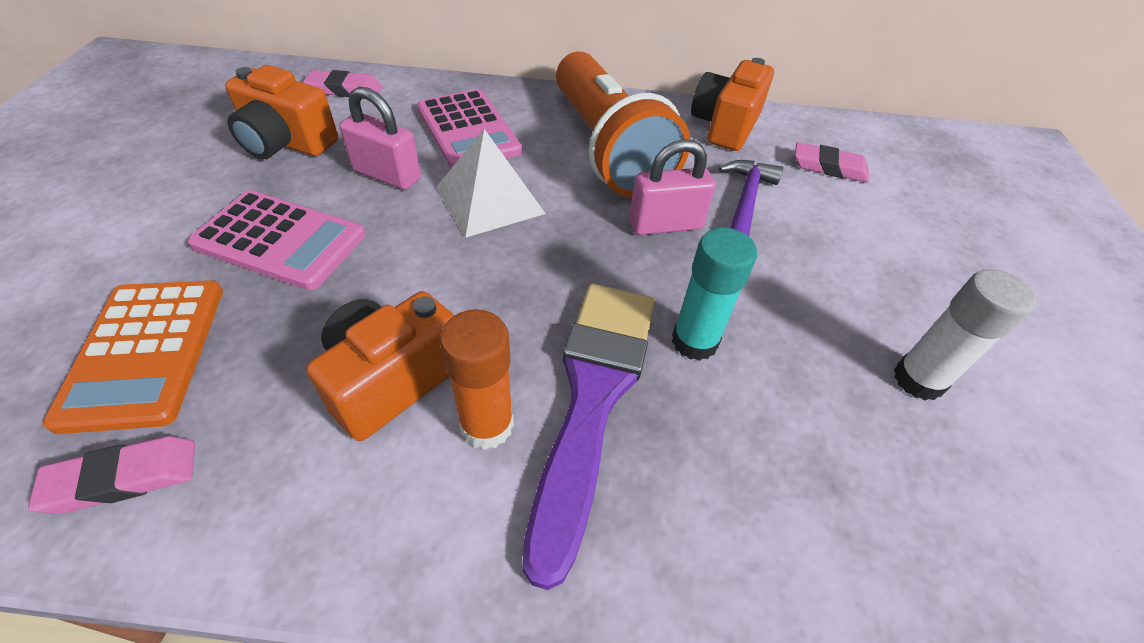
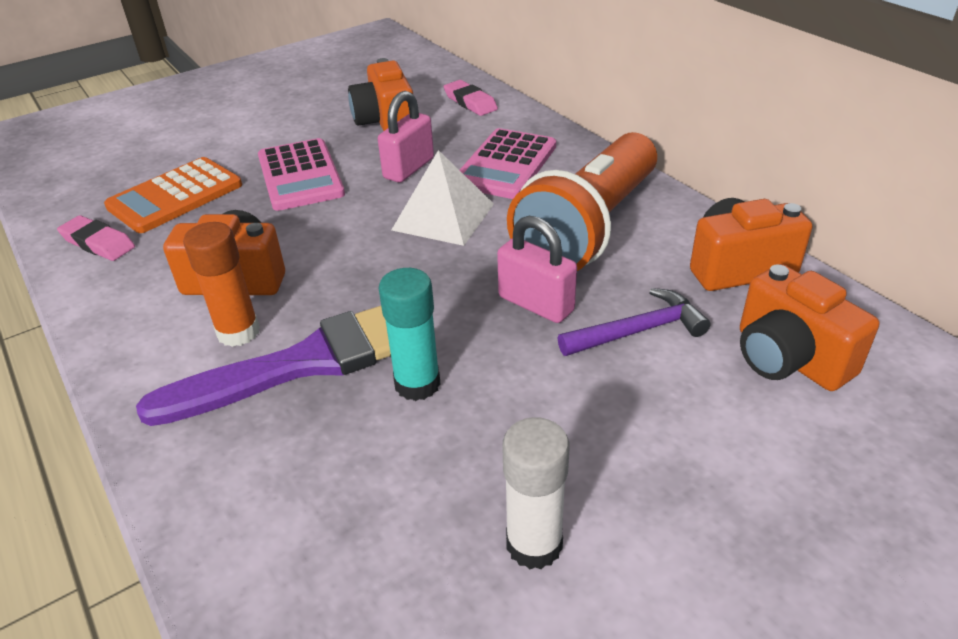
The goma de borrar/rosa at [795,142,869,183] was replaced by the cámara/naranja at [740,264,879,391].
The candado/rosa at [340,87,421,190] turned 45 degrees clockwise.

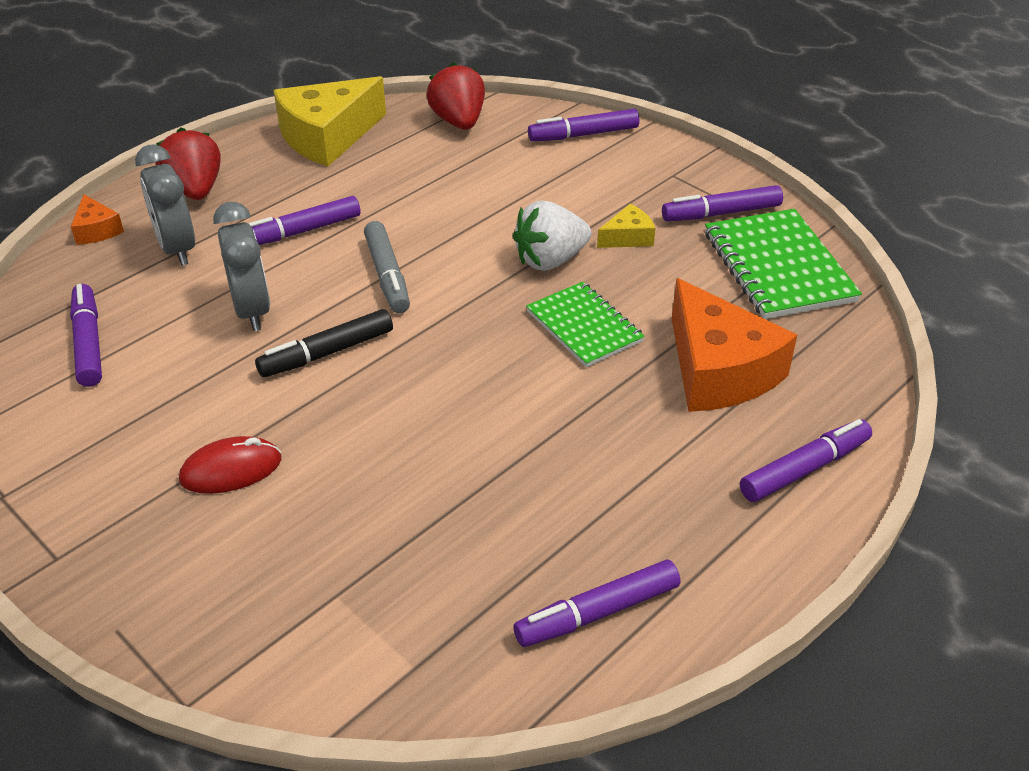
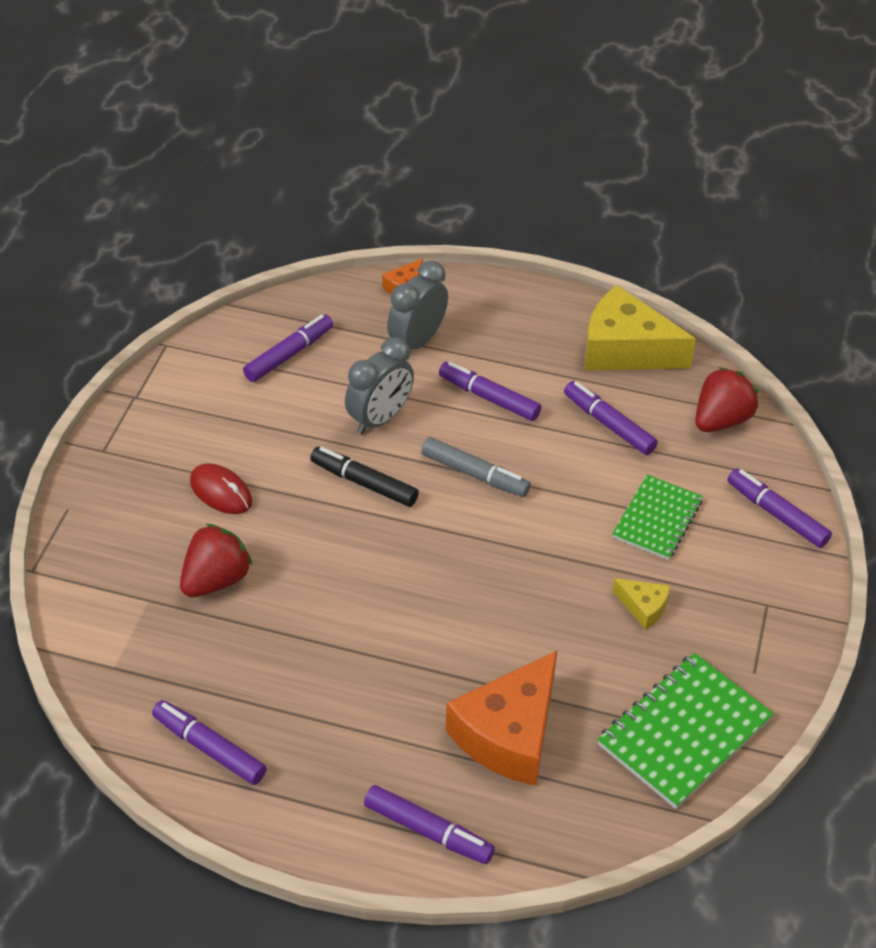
The fresa/blanco at [513,201,591,271] disappeared.
The fresa/rojo moved from [155,128,221,200] to [180,524,253,597].
The cuaderno/verde moved from [526,282,645,367] to [612,475,703,560].
The rotulador/morado moved from [662,185,783,221] to [564,381,658,455].
The rotulador/gris at [364,221,410,313] turned 105 degrees counterclockwise.

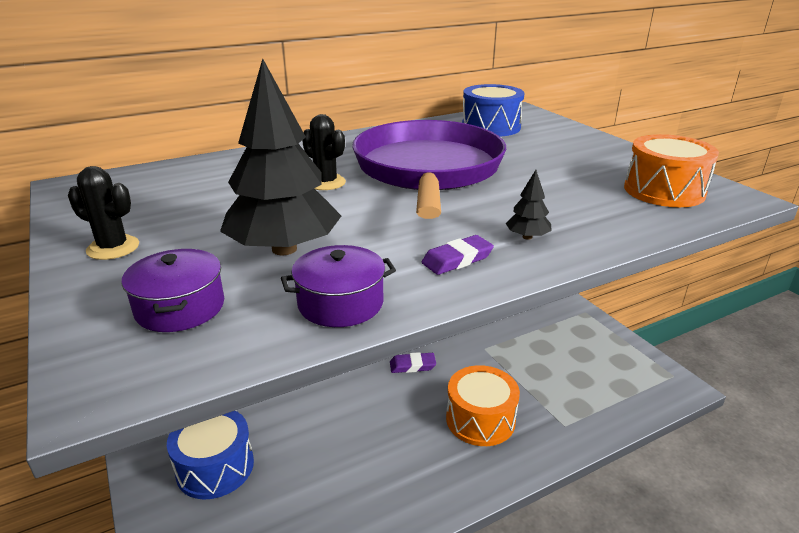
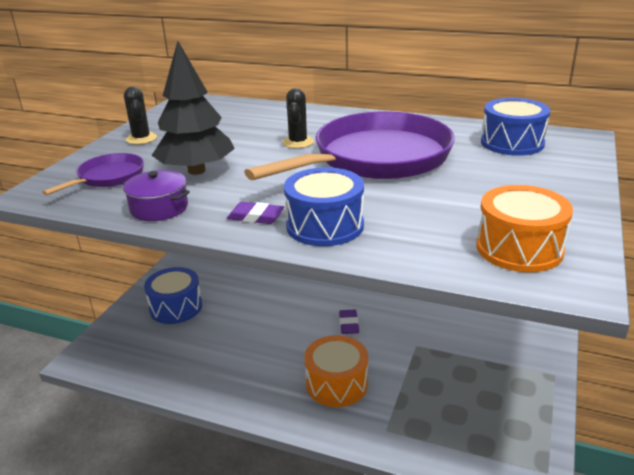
The olla/morado at [121,249,224,332] was replaced by the sartén/morado at [42,153,144,195].
The árbol/negro at [505,170,552,240] was replaced by the tambor/azul at [284,167,364,246].
The goma de borrar/morado at [390,352,436,373] turned 45 degrees clockwise.

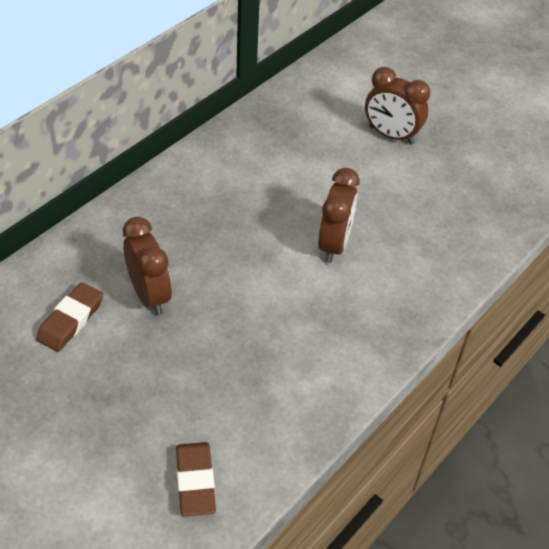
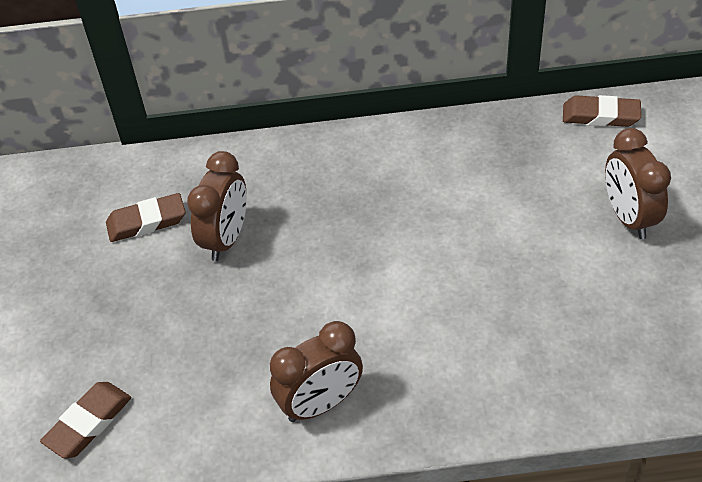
The goma de borrar/marrón at [563,95,641,127] appeared.
The despertador/marrón moved from [318,168,360,263] to [270,321,363,422].

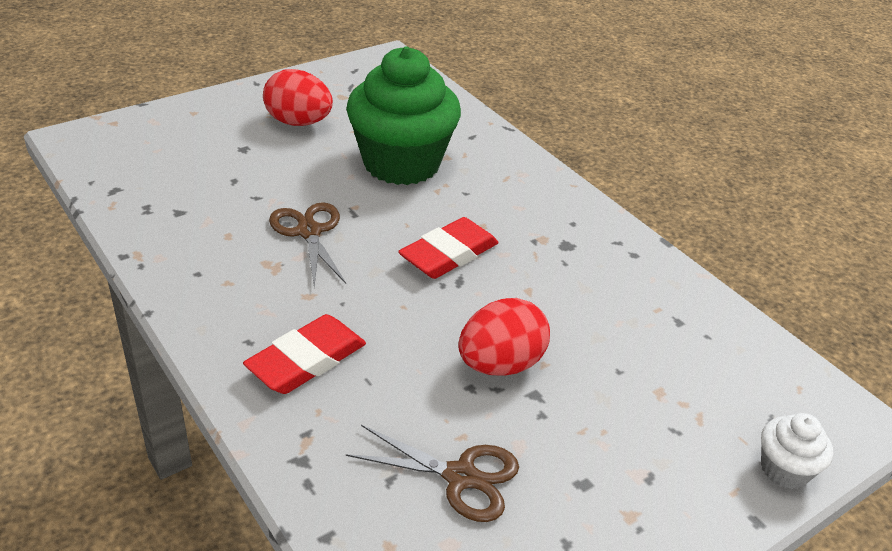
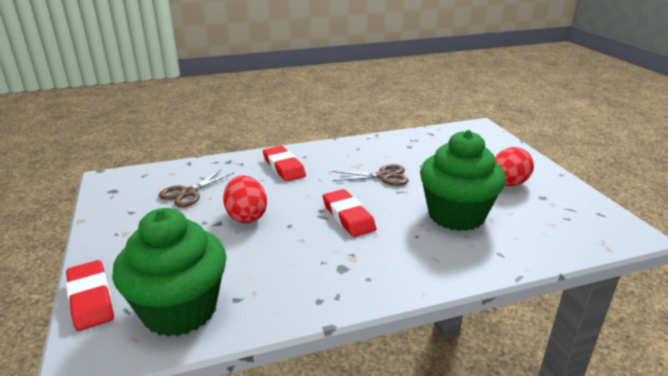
The magdalena/verde at [112,208,227,337] appeared.
The magdalena/blanco at [761,413,833,489] was replaced by the goma de borrar/rojo at [66,260,114,331].

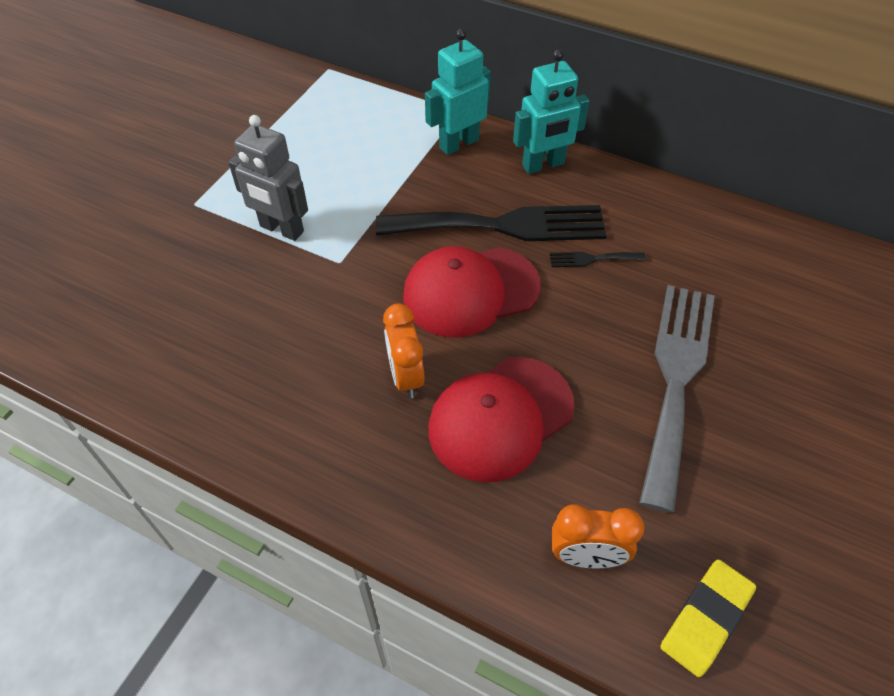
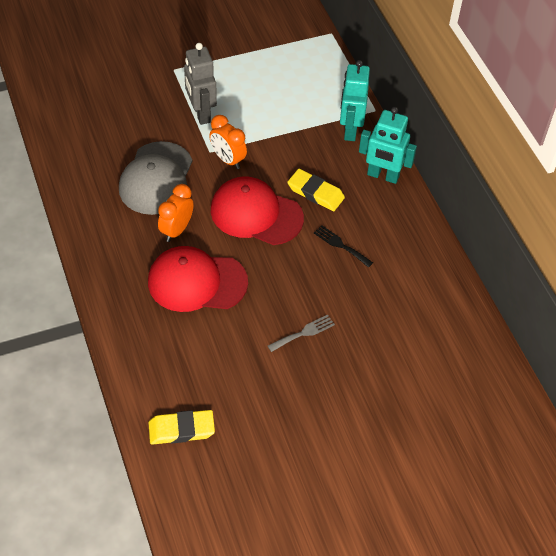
The gorra/gris at [119,141,192,215] appeared.
The despertador/naranja moved from [552,504,644,569] to [209,115,247,169].
The tenedor/negro at [376,205,607,241] was replaced by the goma de borrar/amarillo at [287,169,345,211].
The robot/turquesa at [425,29,491,155] turned 90 degrees counterclockwise.
The tenedor/gris at [639,285,715,513] changed to 0.40 times the size.

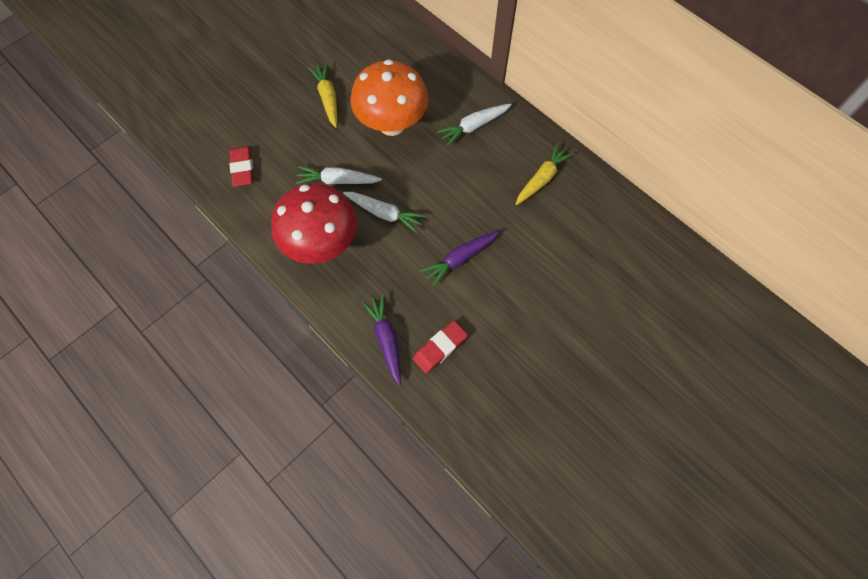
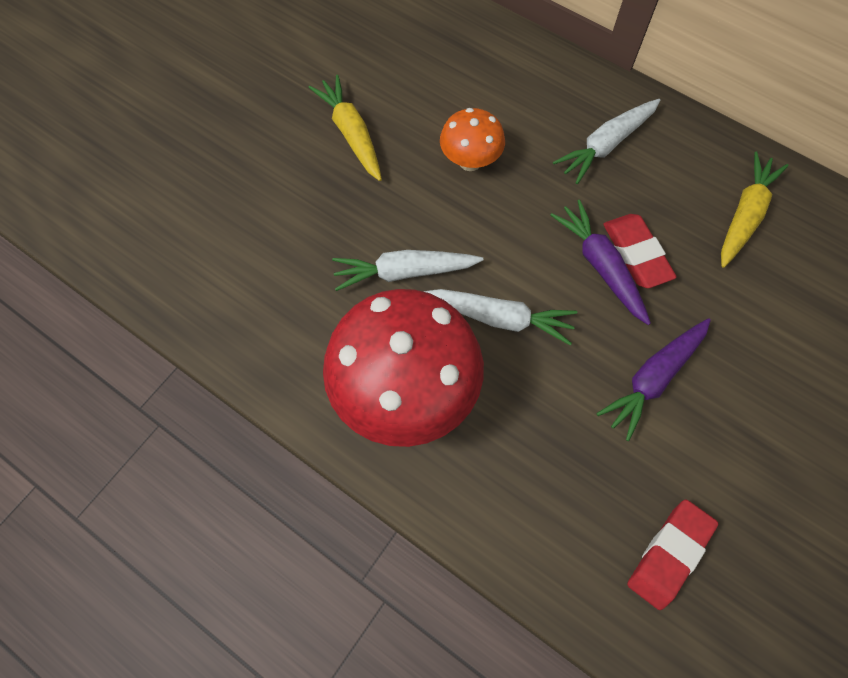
The goma de borrar/rojo moved from [229,146,254,187] to [603,214,677,288].
The zanahoria/morado moved from [362,294,401,385] to [550,200,651,325].
The seta/naranja at [351,59,428,136] changed to 0.50 times the size.

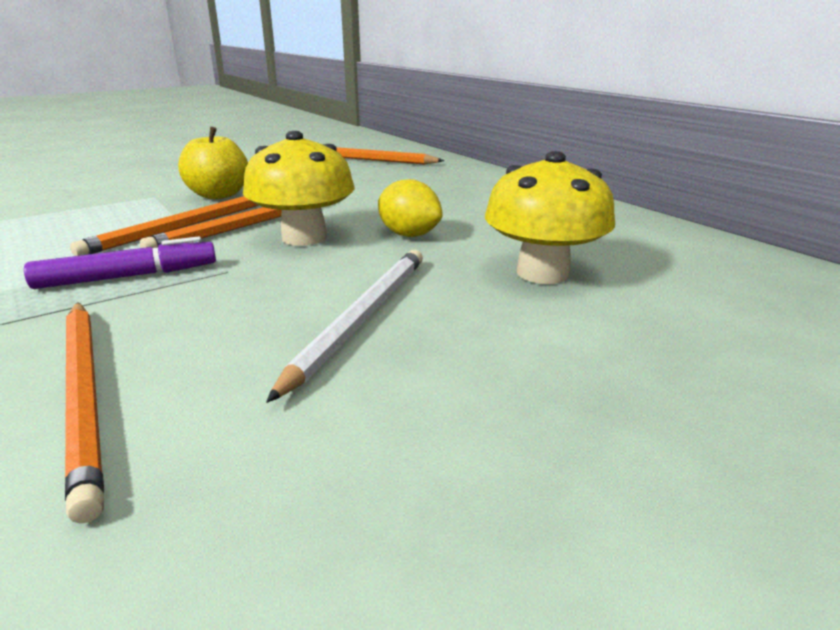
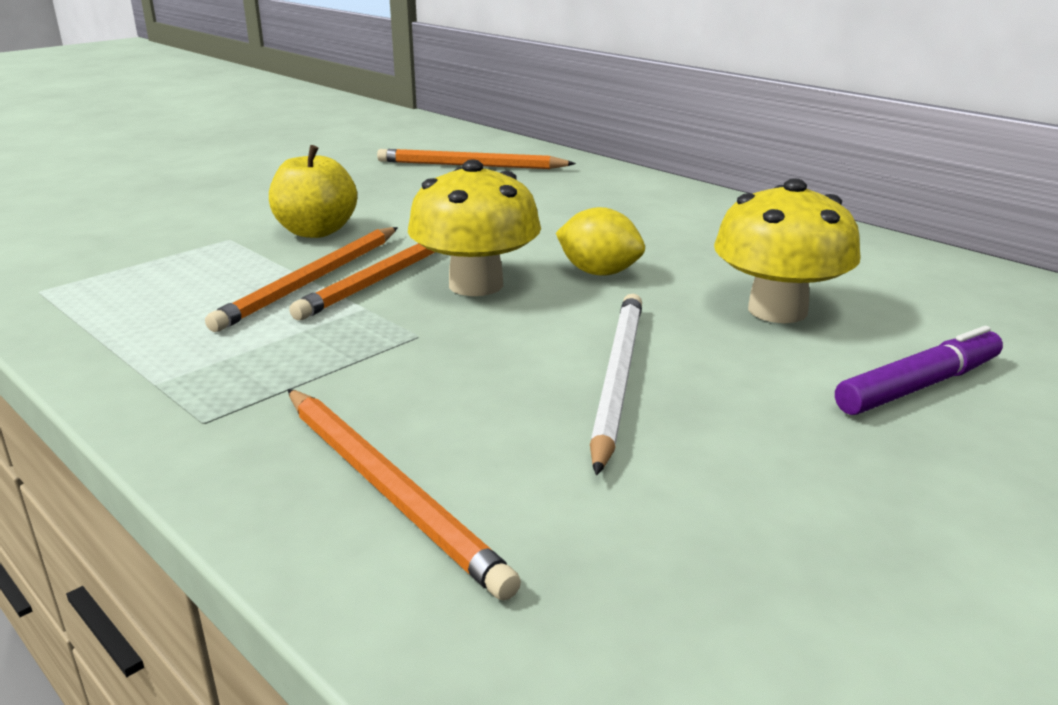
The rotulador/morado moved from [24,236,216,289] to [835,326,1003,415].

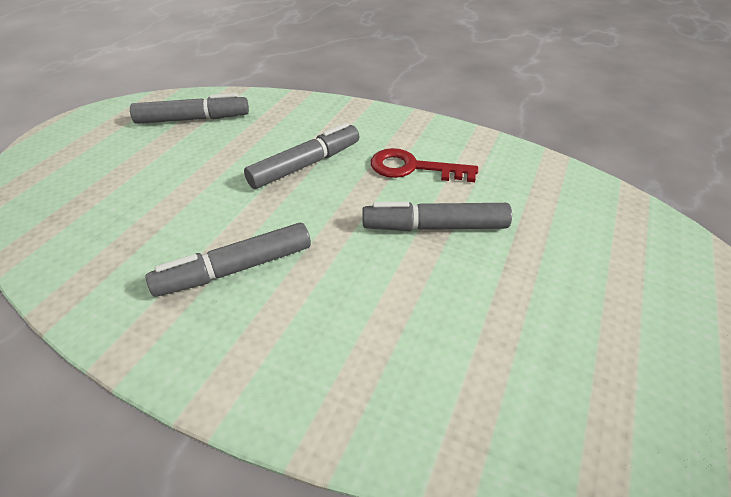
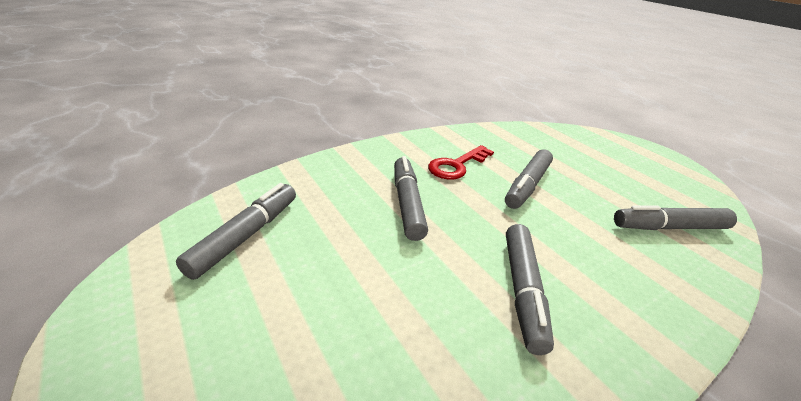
The rotulador/gris at [614,205,737,230] appeared.

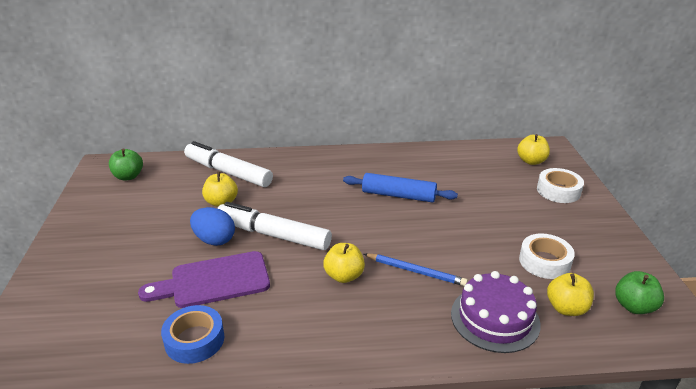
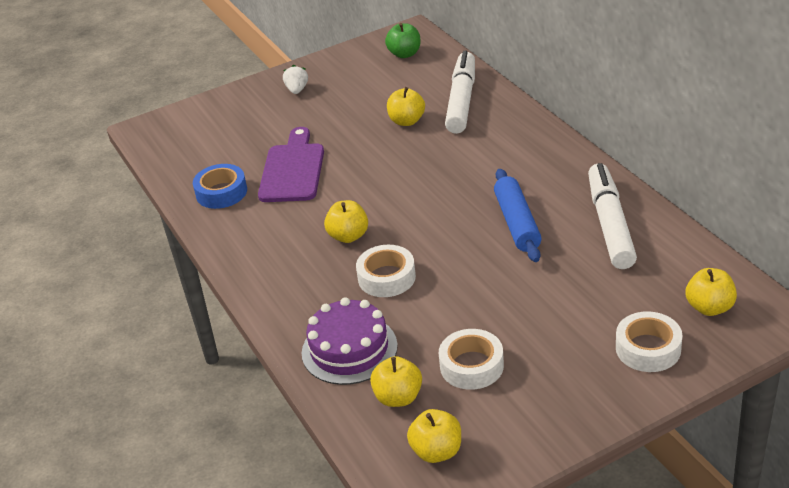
The huevo/azul at [190,207,235,246] disappeared.
The fresa/blanco at [283,65,308,94] appeared.
The rotulador/blanco moved from [217,202,332,250] to [588,163,637,269].
The lápiz/azul at [364,254,468,286] was replaced by the cinta adhesiva/blanco at [356,245,416,297].
The manzana/verde at [615,271,664,314] became the manzana/amarillo at [407,409,461,463].
The tabla de cortar/morado at [138,251,270,308] turned 45 degrees clockwise.

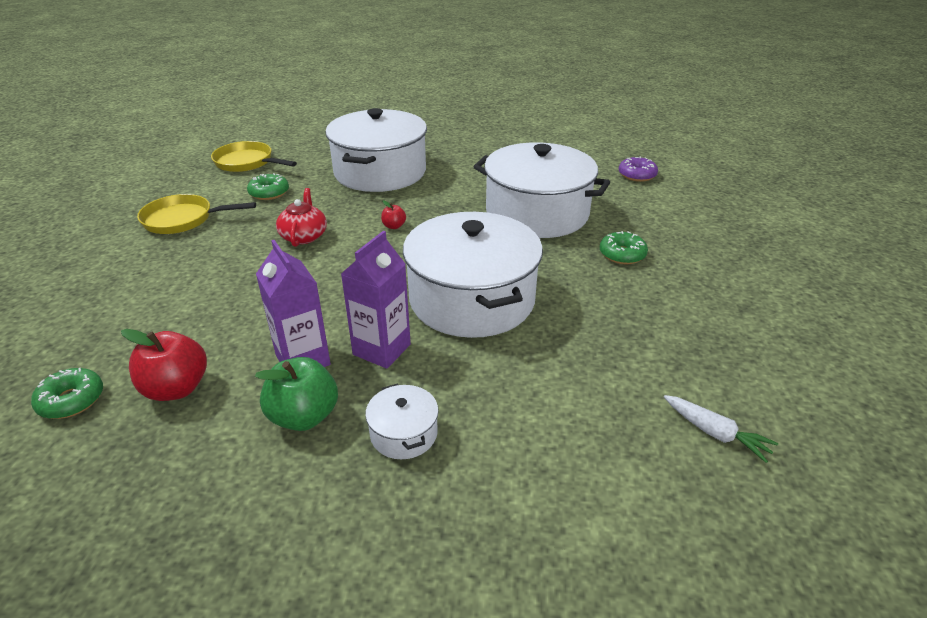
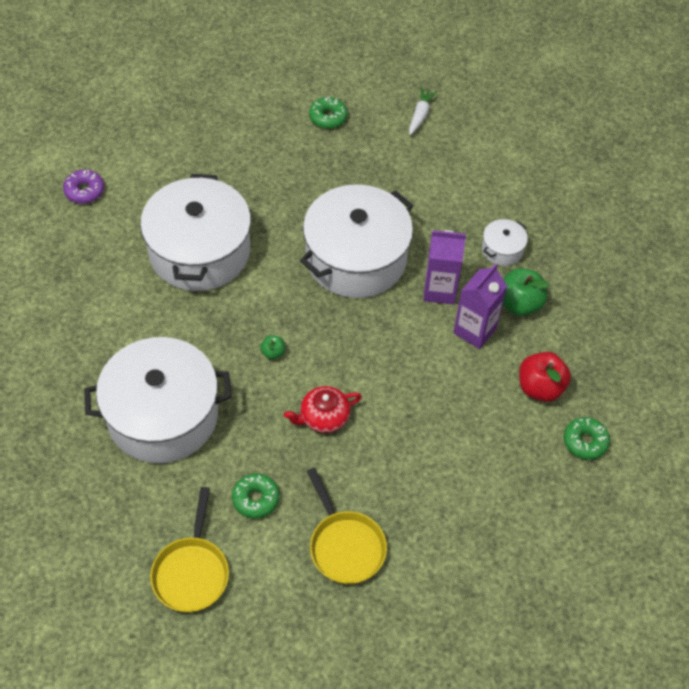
The rosquilla/verde moved from [600,231,648,264] to [309,97,348,129].
The manzana/rojo at [381,200,406,229] became the manzana/verde at [260,335,285,359].

